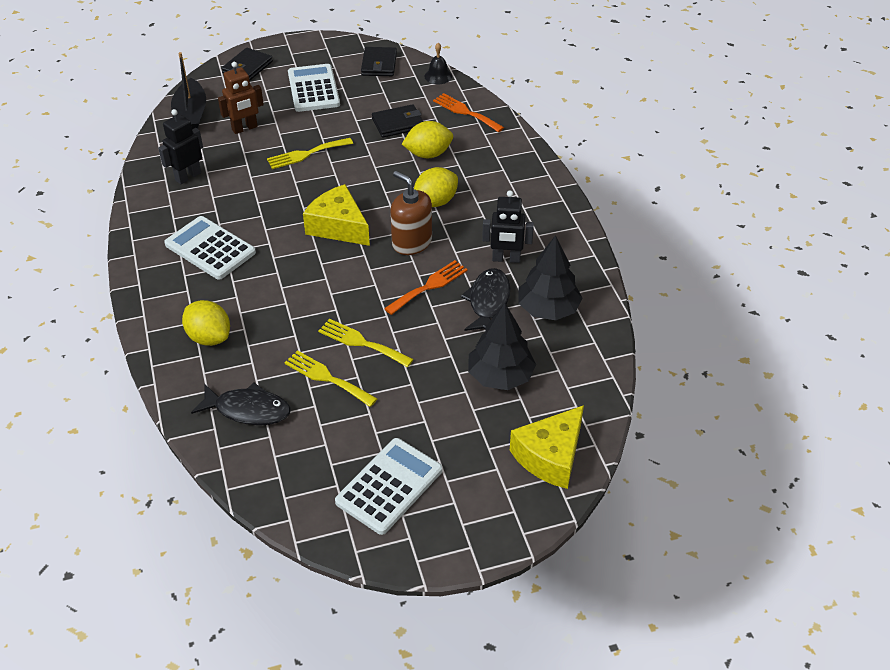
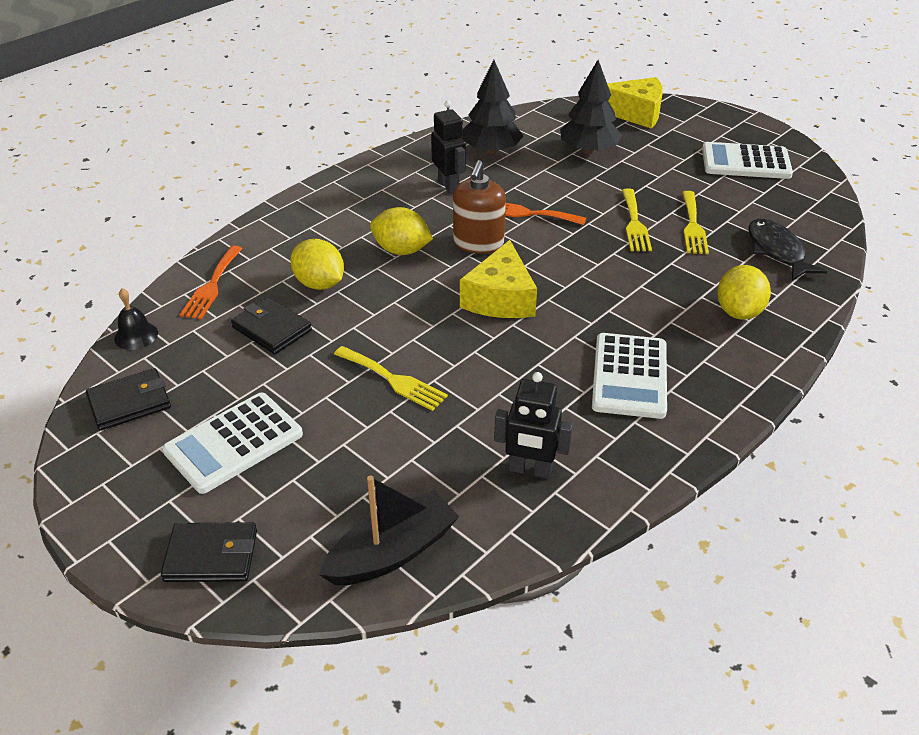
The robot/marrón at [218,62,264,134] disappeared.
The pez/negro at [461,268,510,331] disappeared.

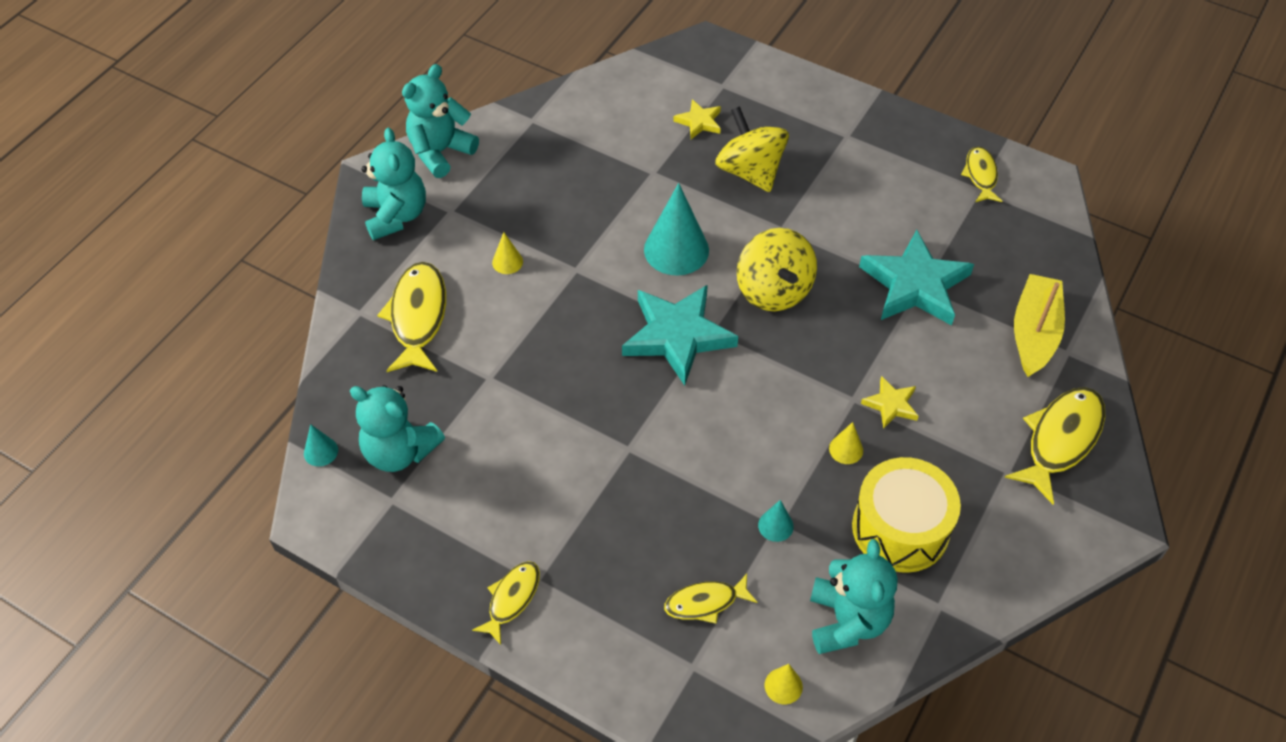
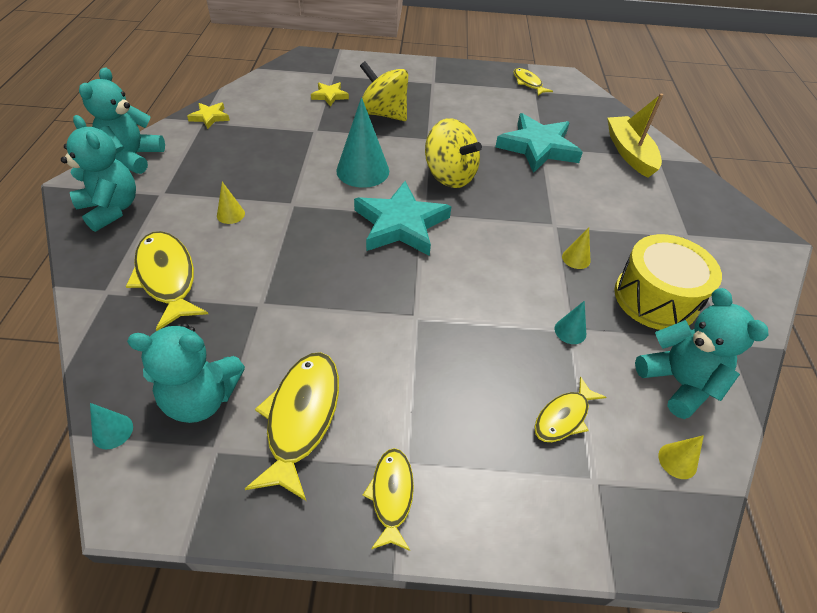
The estrella/amarillo moved from [861,376,918,429] to [187,102,230,129].
The pez/amarillo moved from [1005,387,1105,505] to [245,352,339,501].

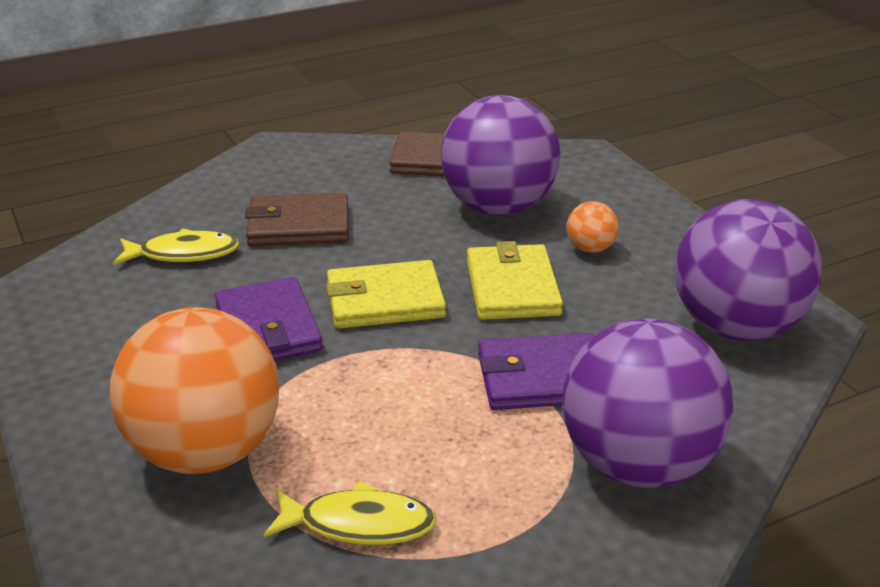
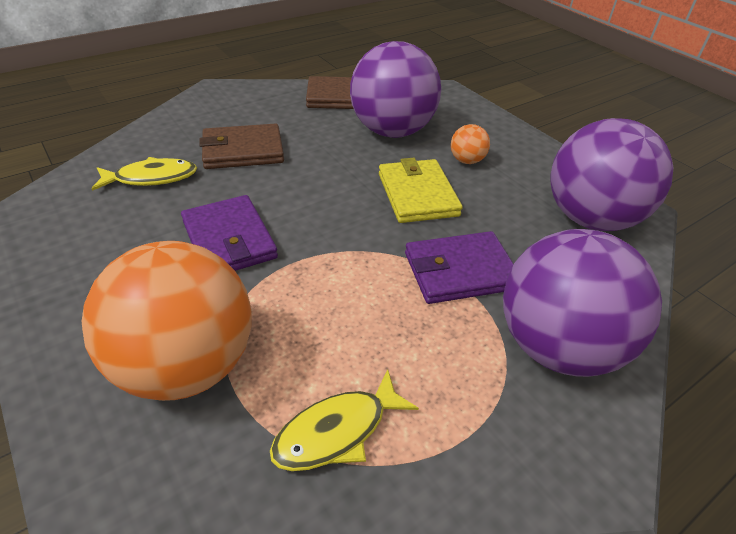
The cartera/amarillo at [326,260,446,329] disappeared.
The pez/amarillo at [264,481,437,545] turned 150 degrees clockwise.

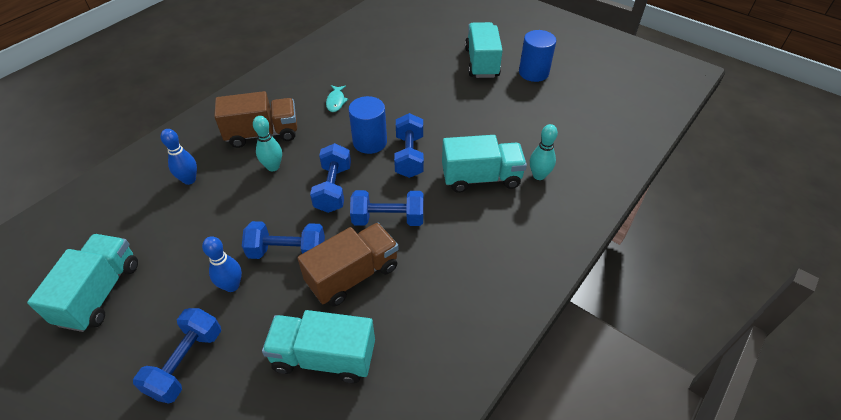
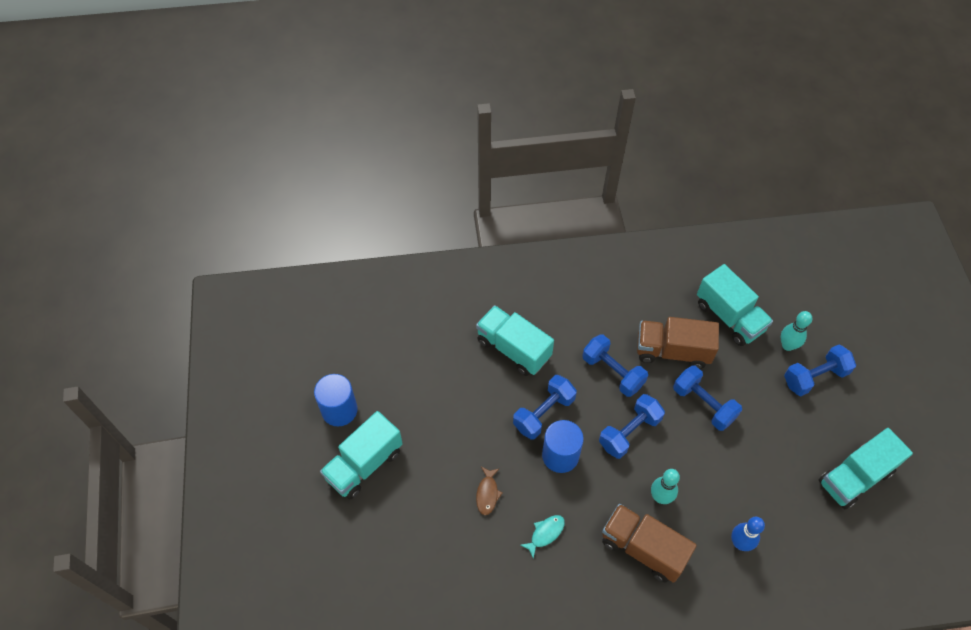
The bolo/azul at [202,236,242,292] disappeared.
The pez/marrón at [476,467,502,515] appeared.
The bolo/turquesa moved from [530,124,558,180] to [781,311,812,351].

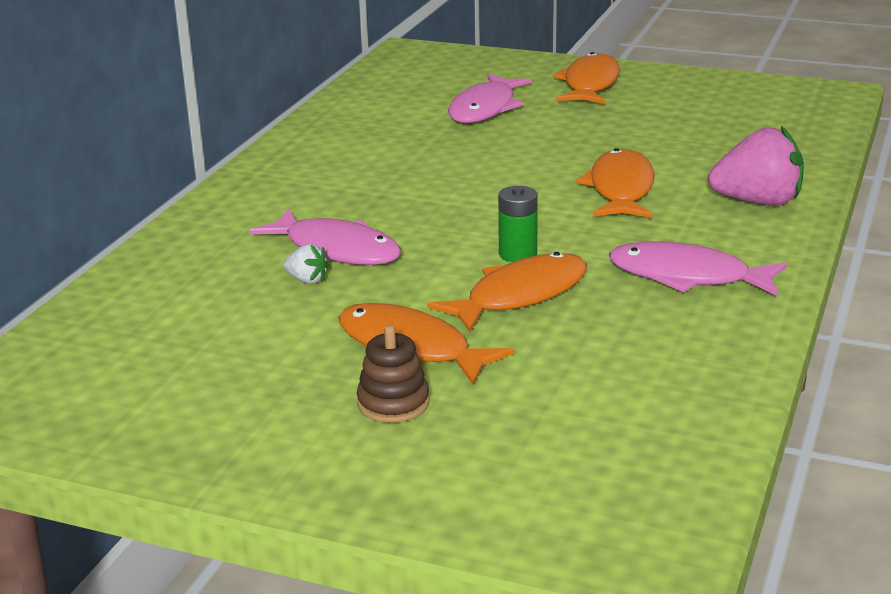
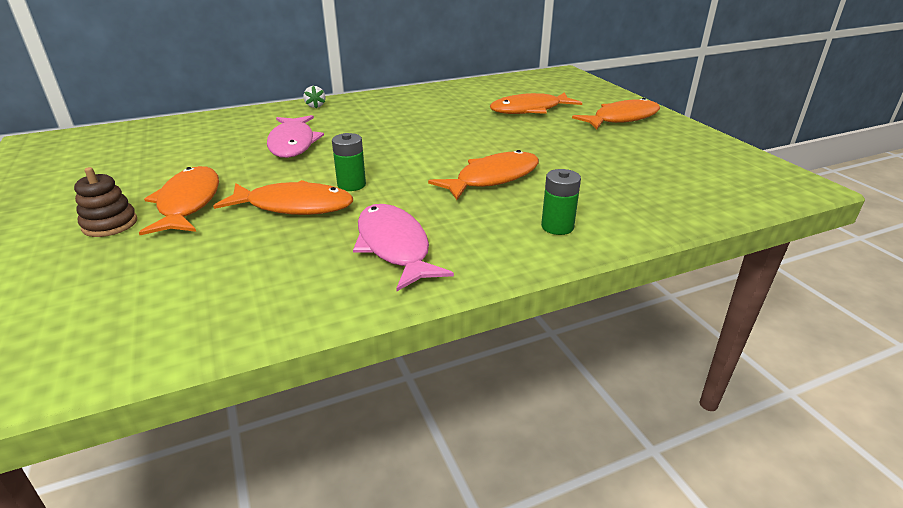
The fresa/blanco moved from [283,244,329,284] to [304,86,325,108].
The fresa/rosa at [708,126,804,206] was replaced by the pila/verde at [541,169,581,235].
The pez/rosa at [448,74,531,123] became the pez/naranja at [490,92,582,114].

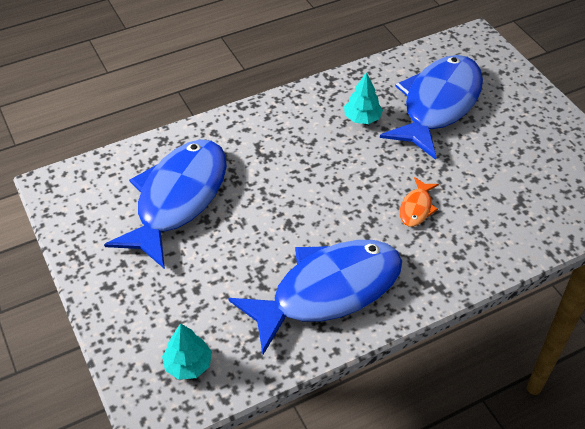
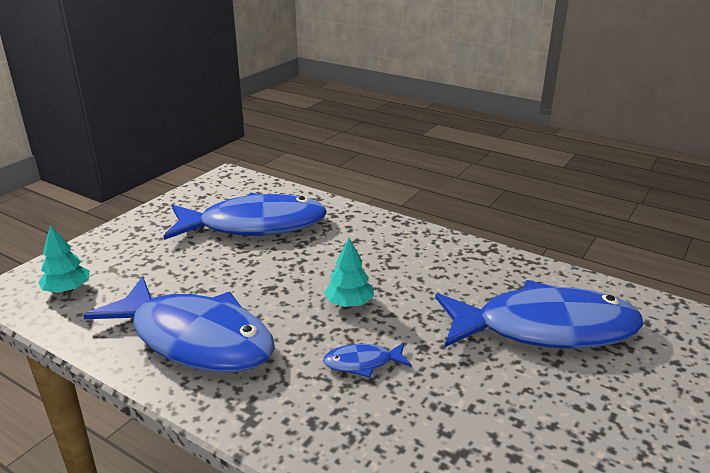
The árbol/turquesa moved from [344,72,383,124] to [324,238,374,307].
The pez/naranja at [400,177,439,227] became the pez/azul at [323,342,411,378].

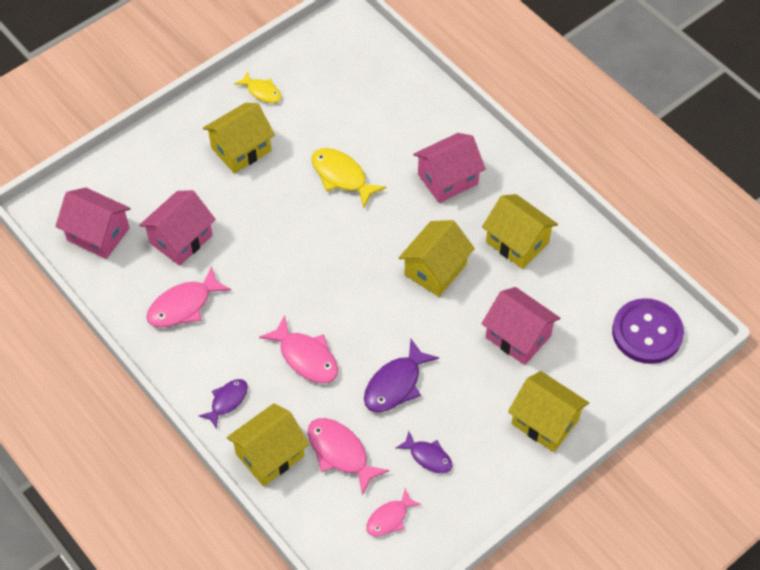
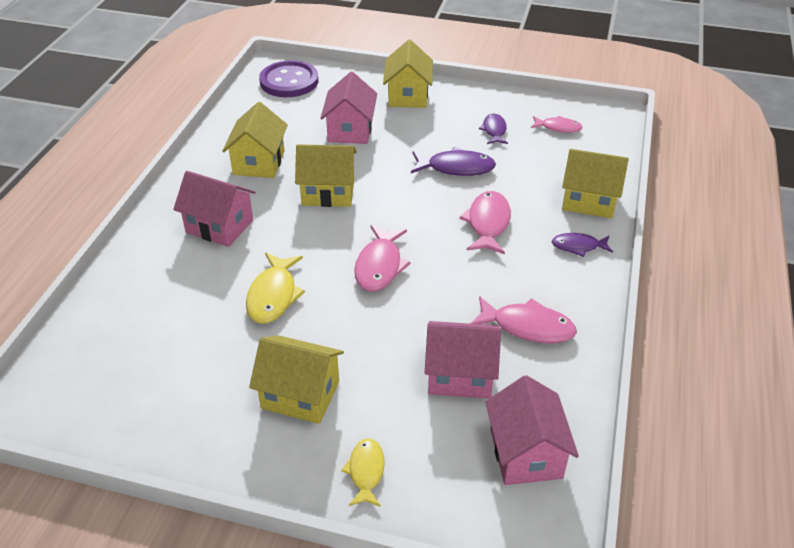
The pez/amarillo moved from [234,72,281,103] to [341,438,385,507].
The pez/rosa moved from [308,418,390,496] to [354,225,411,292].

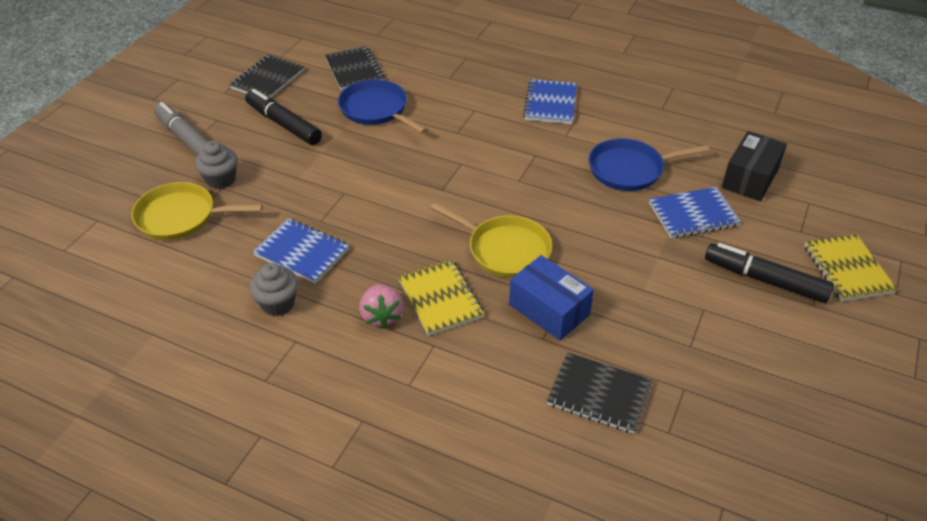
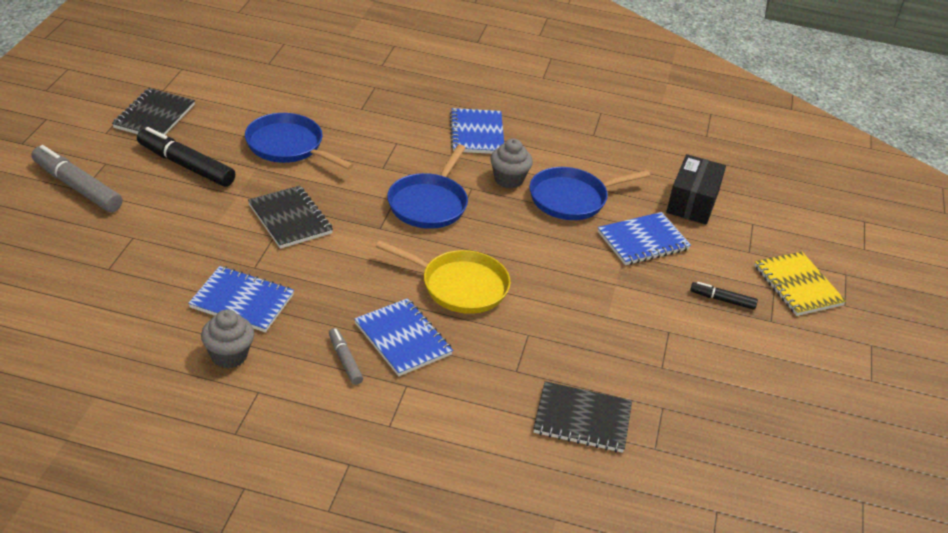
The sartén/amarillo at [132,182,263,240] disappeared.
The caja/azul at [509,255,594,341] disappeared.
The sartén/azul at [387,144,468,229] appeared.
The magdalena/gris moved from [195,141,238,189] to [490,138,533,188].
The cuaderno/negro moved from [325,46,385,90] to [248,186,333,249].
The fresa/rosa at [359,284,404,329] was replaced by the rotulador/gris at [329,328,363,385].
The cuaderno/amarillo at [398,259,484,336] became the cuaderno/azul at [354,298,453,376].
The rotulador/negro at [705,243,834,303] changed to 0.54 times the size.

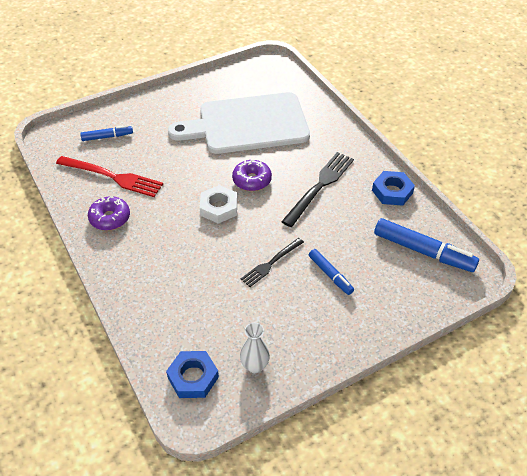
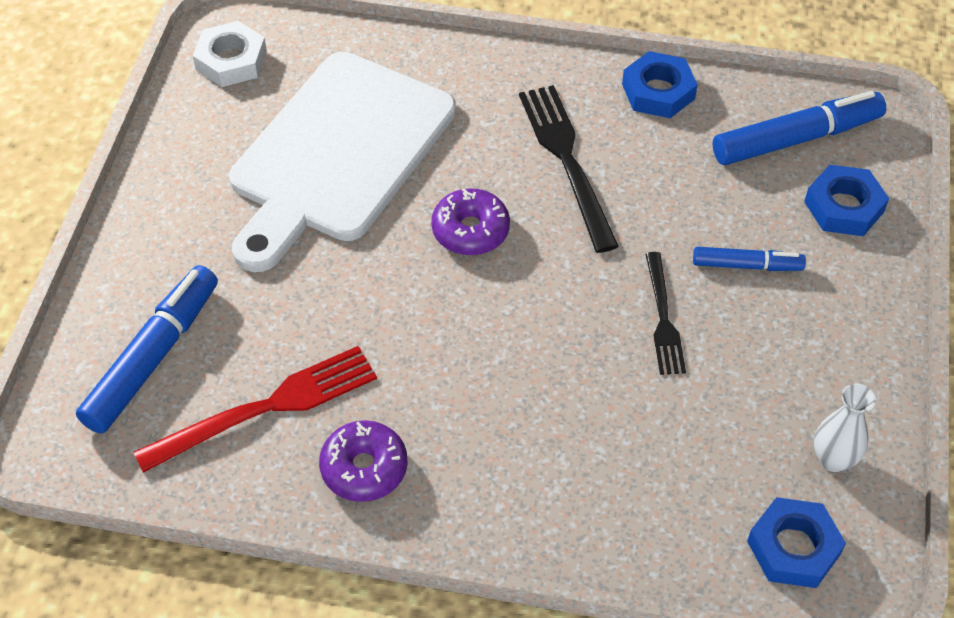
The tuerca/azul at [804,165,889,236] appeared.
The tuerca/blanco moved from [200,185,237,224] to [193,21,267,87].
The rotulador/azul at [80,125,133,141] changed to 1.76 times the size.

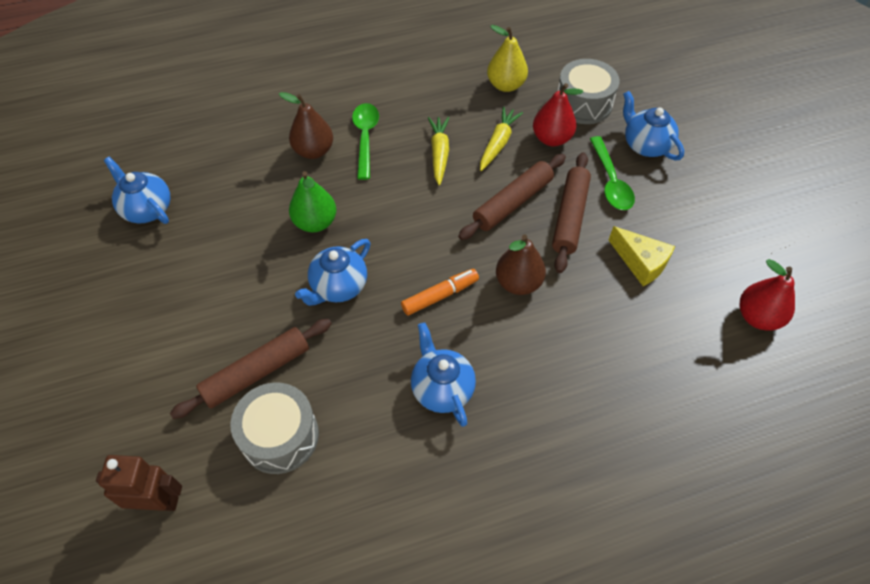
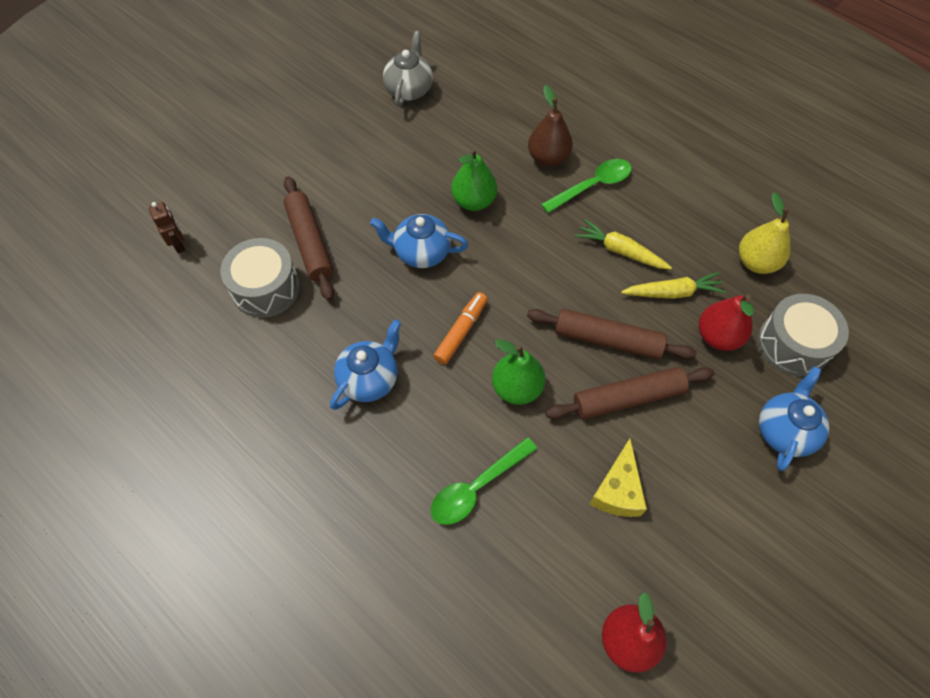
The cuchara/verde moved from [590,136,635,210] to [431,437,537,525].
The tetera/azul at [104,157,170,224] became the tetera/gris at [383,31,433,107].
The pera/marrón at [496,234,546,295] became the pera/verde at [492,339,545,405].
The rodillo/marrón at [170,319,332,419] turned 45 degrees clockwise.
The rotulador/naranja at [401,269,479,316] turned 90 degrees counterclockwise.
The zanahoria/amarillo at [428,117,449,186] turned 120 degrees counterclockwise.
The robot/marrón at [96,455,182,511] changed to 0.66 times the size.

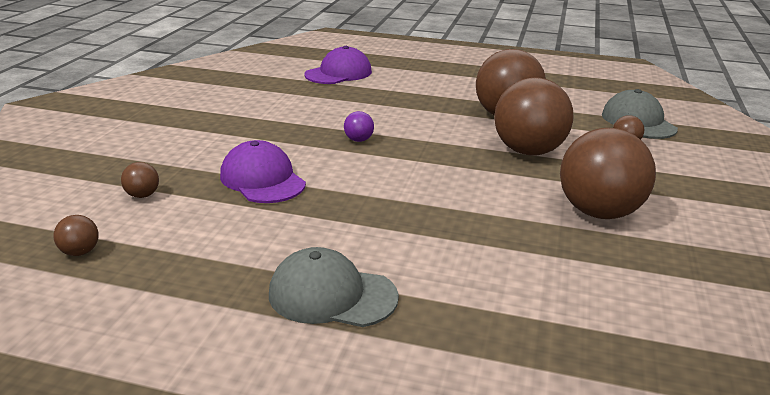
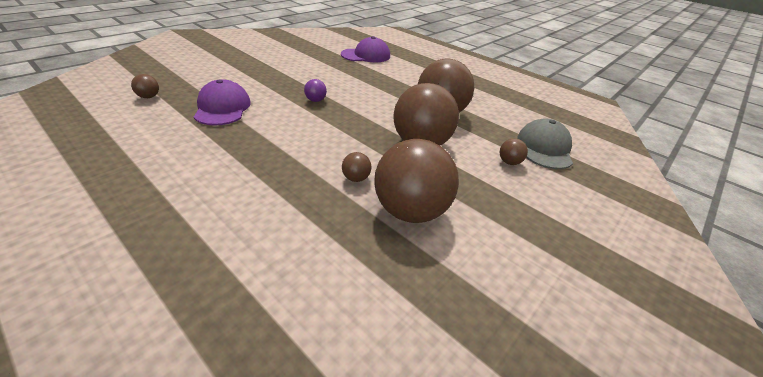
The gorra/gris at [269,247,399,327] disappeared.
The pelota/marrón moved from [53,215,99,256] to [342,152,371,182].

